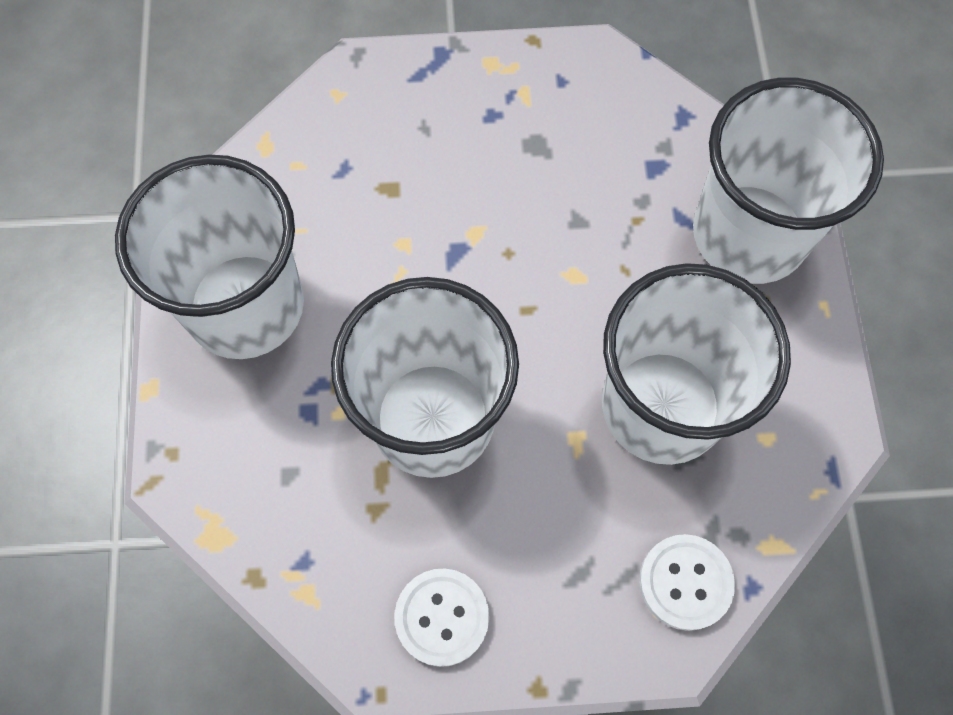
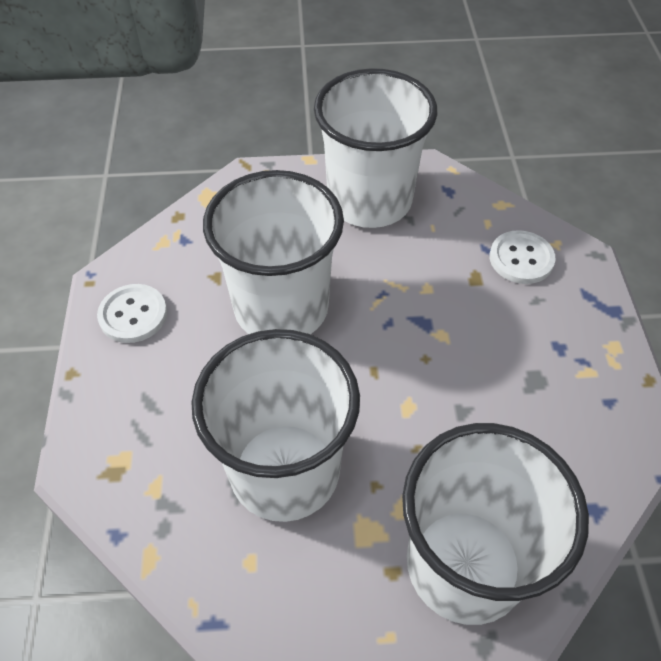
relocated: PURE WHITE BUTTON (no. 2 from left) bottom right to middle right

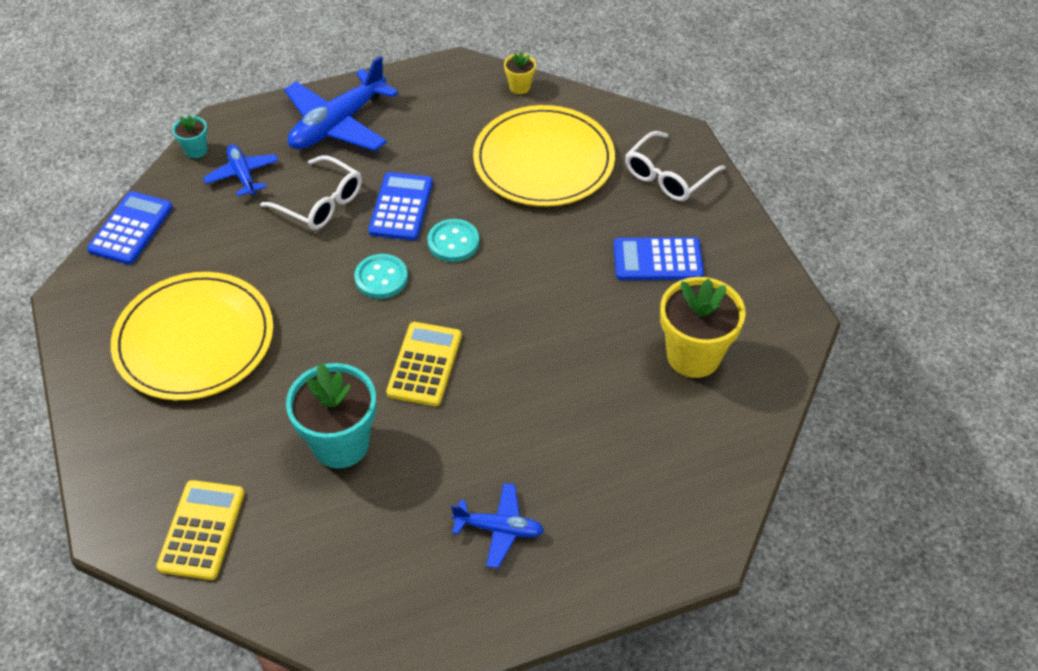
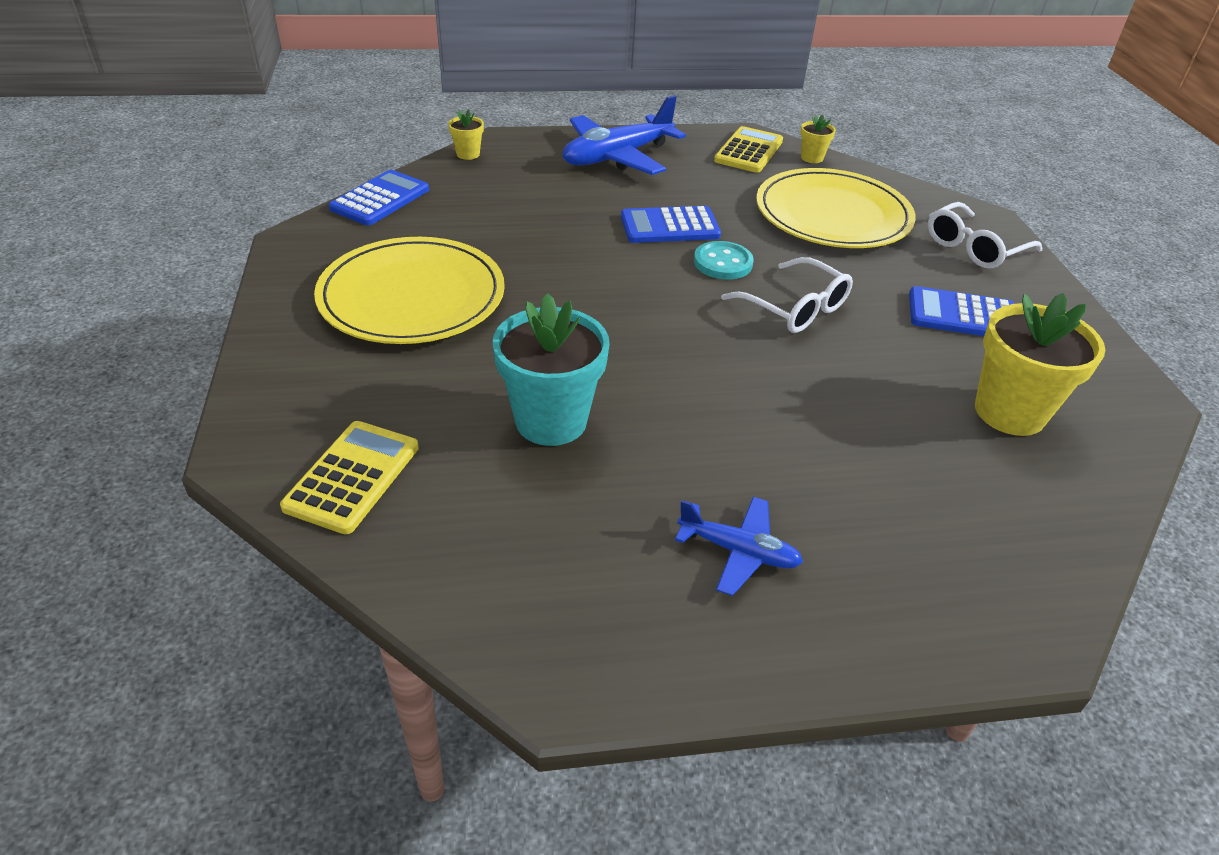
missing: ROYAL BLUE AEROPLANE (no. 1 from left) top left; TURQUOISE BUTTON (no. 1 from left) centre
relocated: PURE WHITE SPECTACLES (no. 1 from left) top left to centre; GOLDEN CALCULATOR (no. 2 from left) centre to top centre
colour: TURQUOISE FLOWER POT (no. 1 from left) top left to GOLDEN FLOWER POT (no. 1 from left) top centre
spun: ROYAL BLUE CALCULATOR (no. 2 from left) top centre = top centre 120 degrees counterclockwise

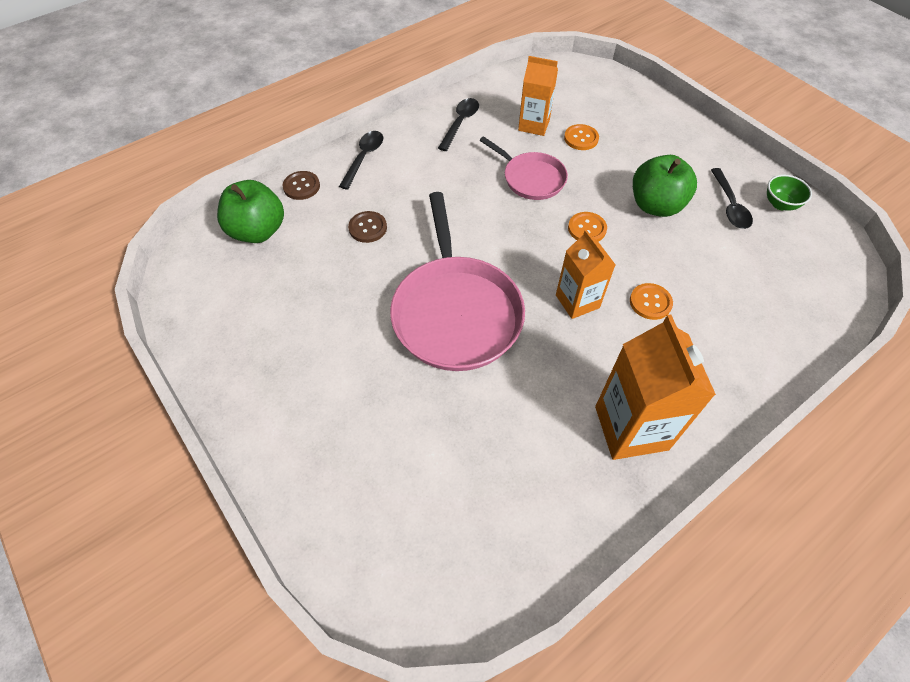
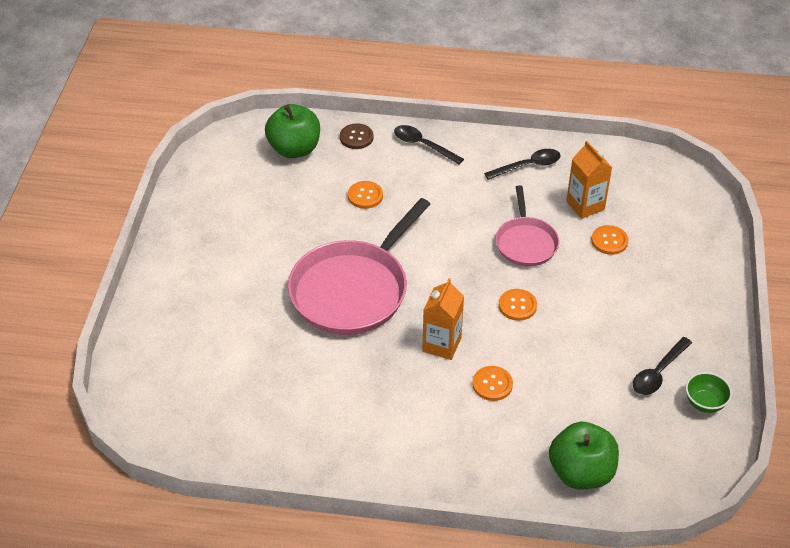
missing: BRIGHT ORANGE JUICE CARTON (no. 3 from left) middle right
relocated: EMERALD TOY APPLE (no. 2 from left) top right to bottom right
colour: DARK BROWN BUTTON (no. 2 from left) top centre to BRIGHT ORANGE BUTTON (no. 1 from left) centre
spun: EBONY SPOON (no. 1 from left) top centre = top centre 120 degrees counterclockwise

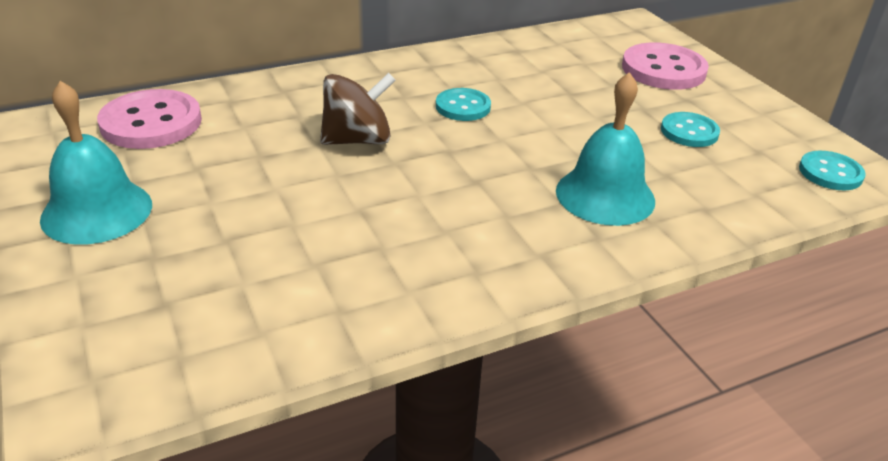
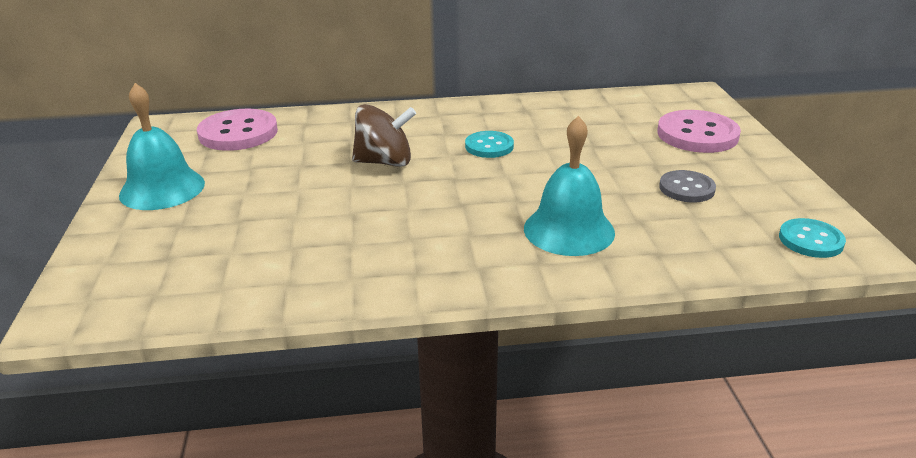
colour: TURQUOISE BUTTON (no. 2 from left) top right to ASH-GREY BUTTON middle right

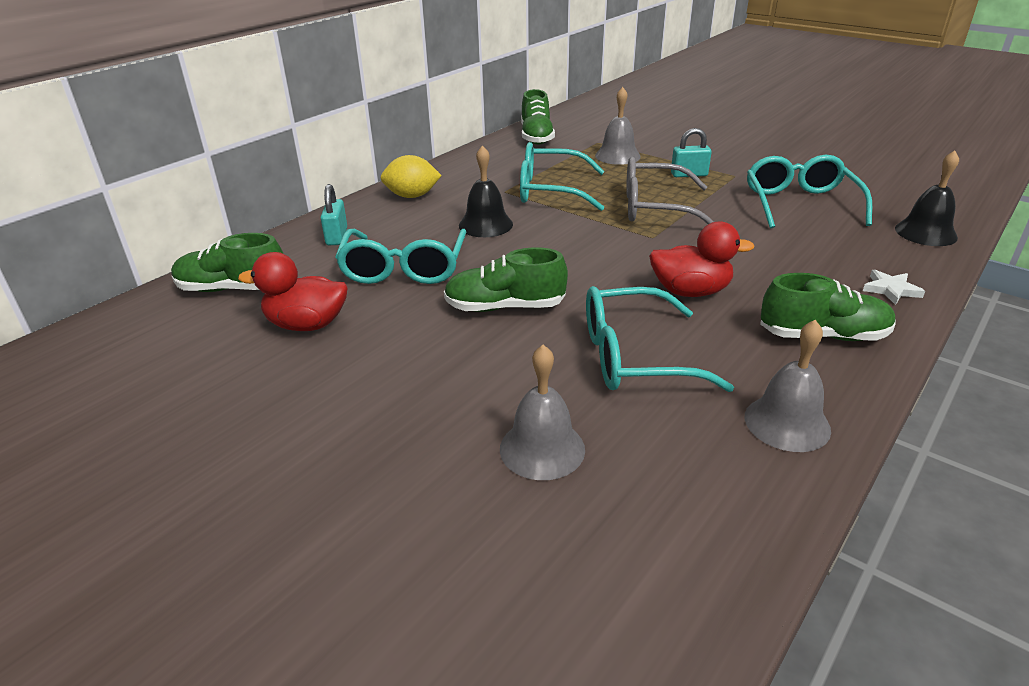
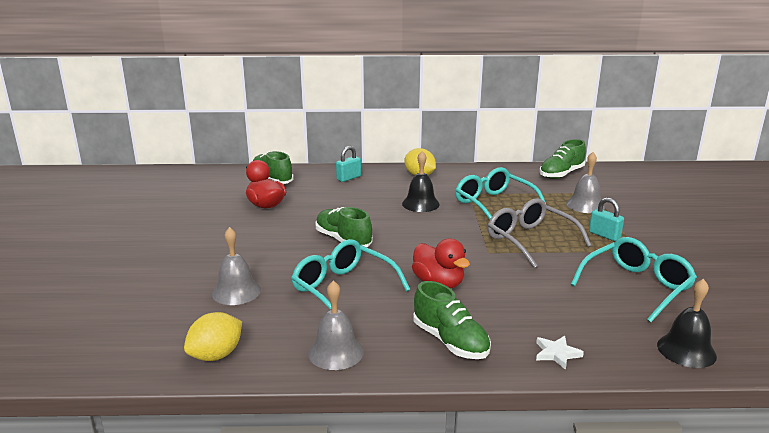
missing: TURQUOISE SPECTACLES (no. 1 from left) centre
appeared: GOLDEN CITRUS FRUIT (no. 1 from left) bottom left

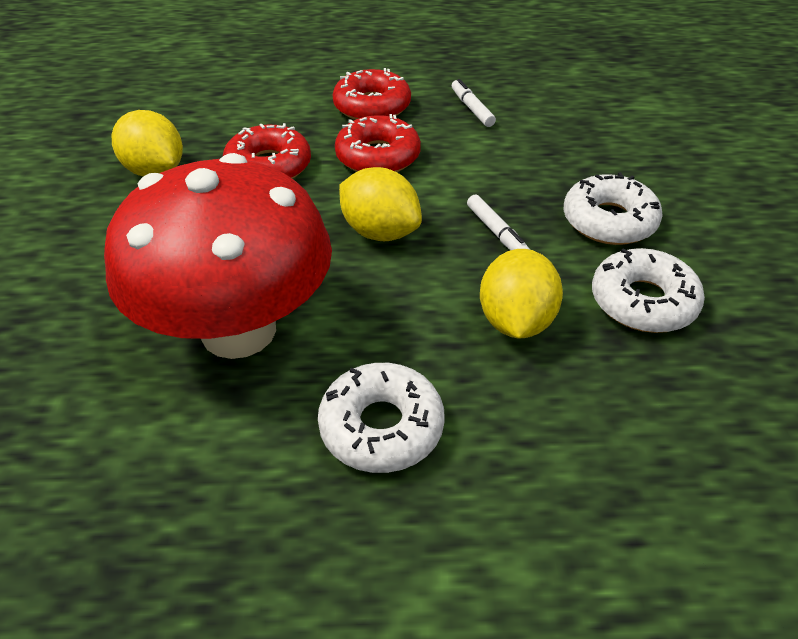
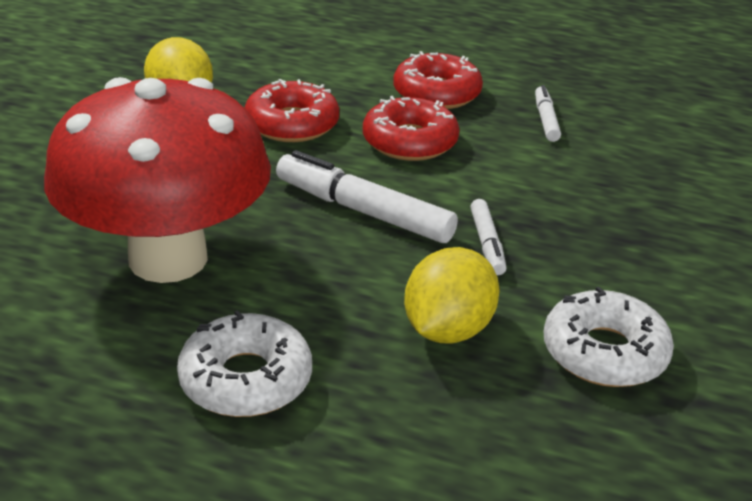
missing: PURE WHITE DONUT (no. 2 from left) top right
exchanged: GOLDEN CITRUS FRUIT (no. 2 from left) top centre to PURE WHITE MARKER PEN (no. 1 from left) centre

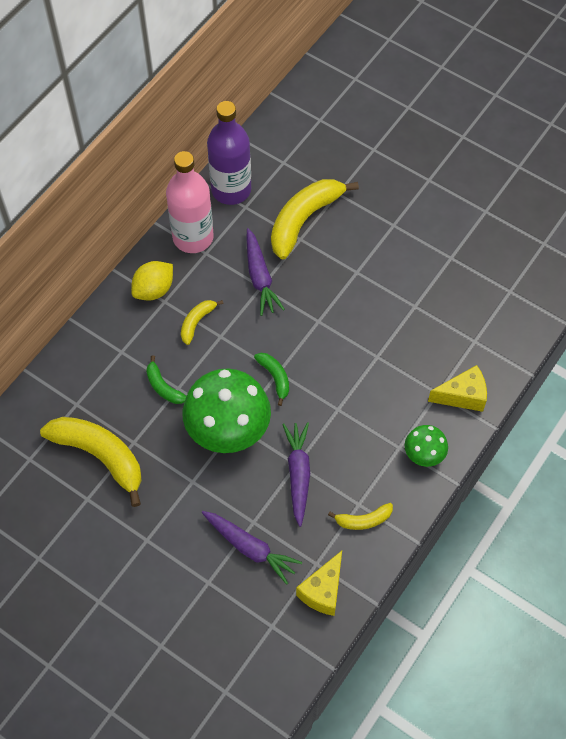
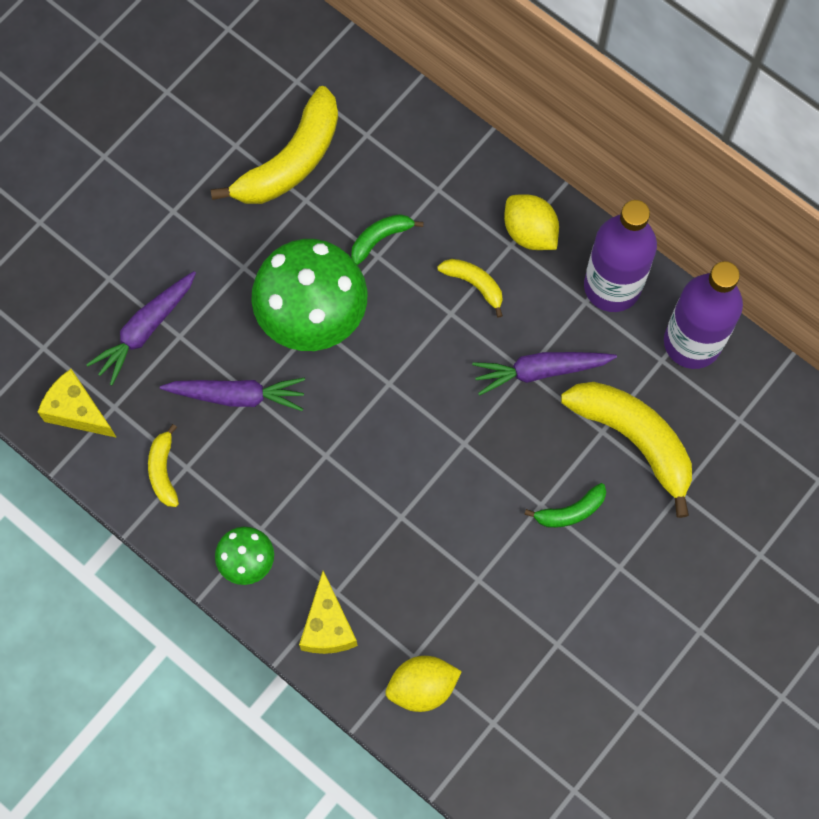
appeared: GOLDEN CITRUS FRUIT (no. 1 from left) bottom centre
relocated: EMERALD BANANA FRUIT (no. 2 from left) centre to middle right
colour: ROSE-PINK BOTTLE top centre to VIOLET BOTTLE (no. 1 from left) top right

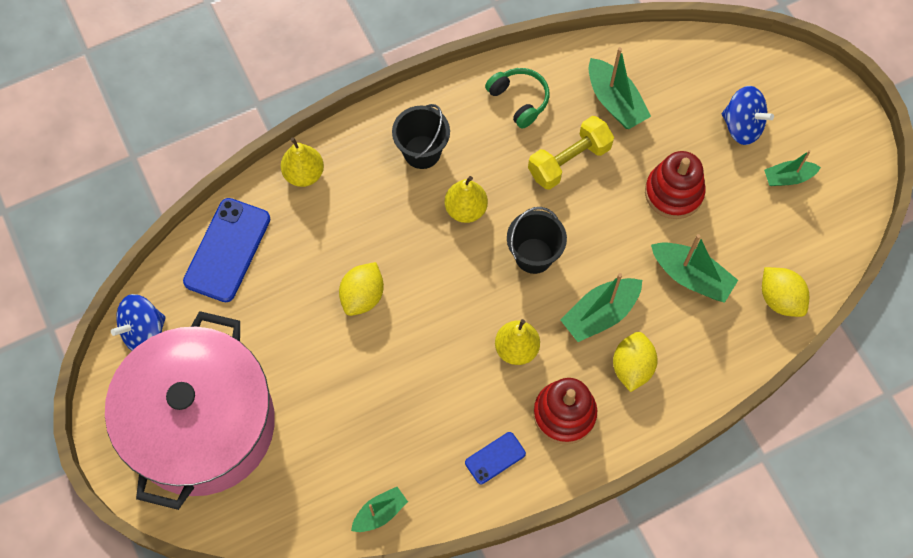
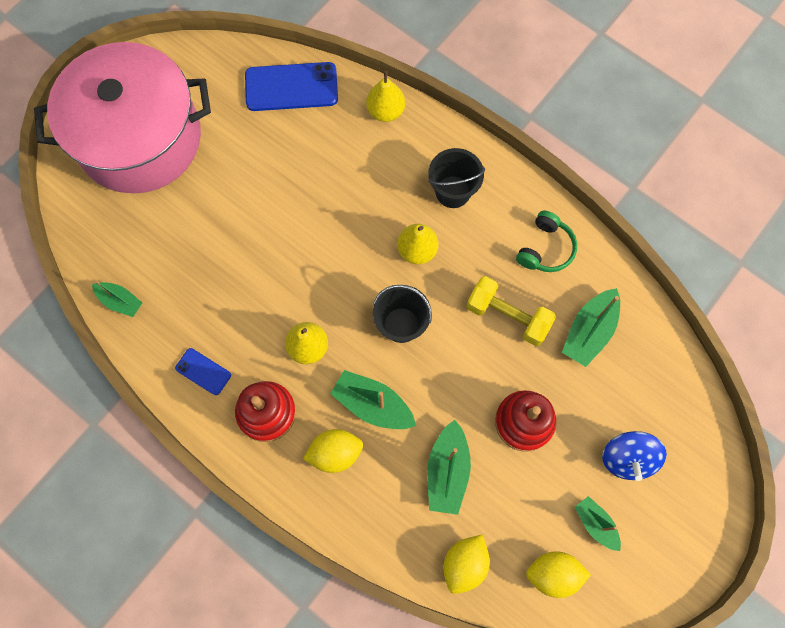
missing: ROYAL BLUE TOY TOP (no. 1 from left) middle left
relocated: GOLDEN CITRUS FRUIT (no. 1 from left in the first image) centre to GOLDEN CITRUS FRUIT (no. 3 from left) bottom right

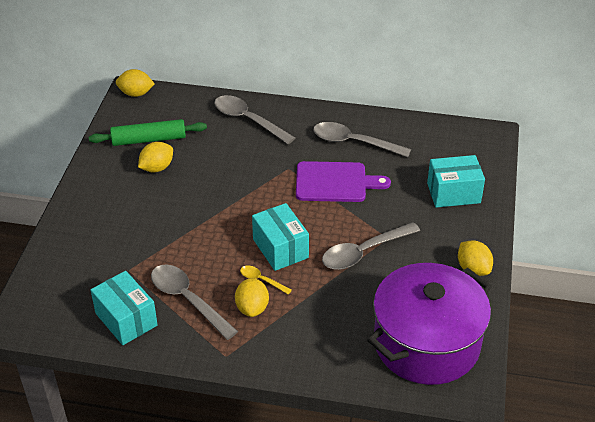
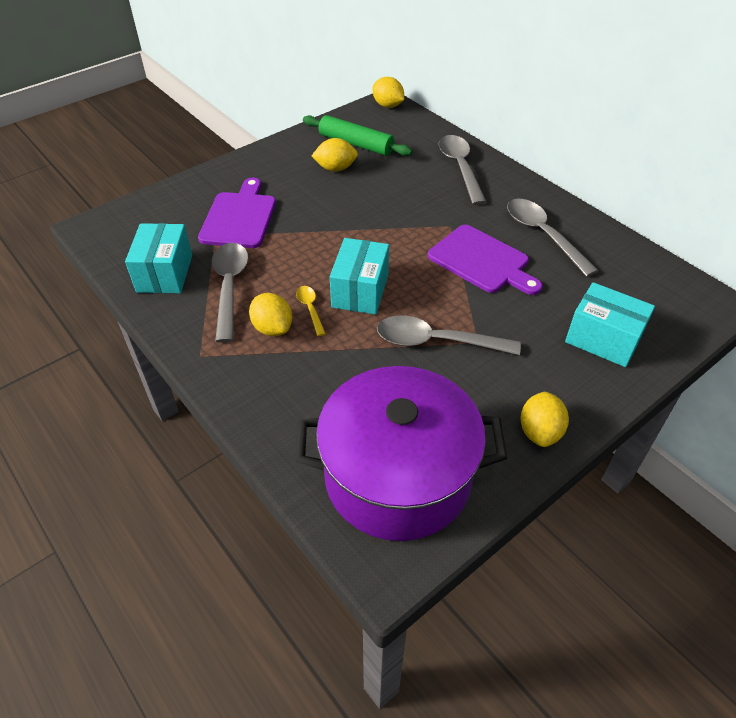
appeared: VIOLET CHOPPING BOARD (no. 1 from left) top left
spun: GOLDEN CITRUS FRUIT (no. 3 from left in the first image) bottom centre = centre 75 degrees counterclockwise

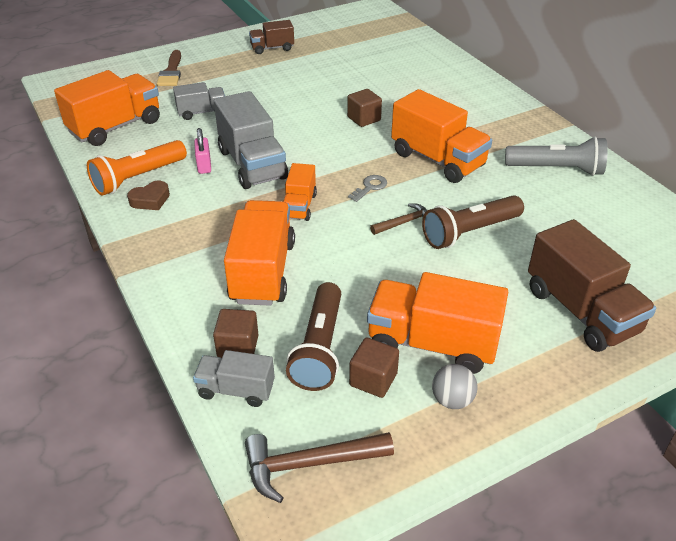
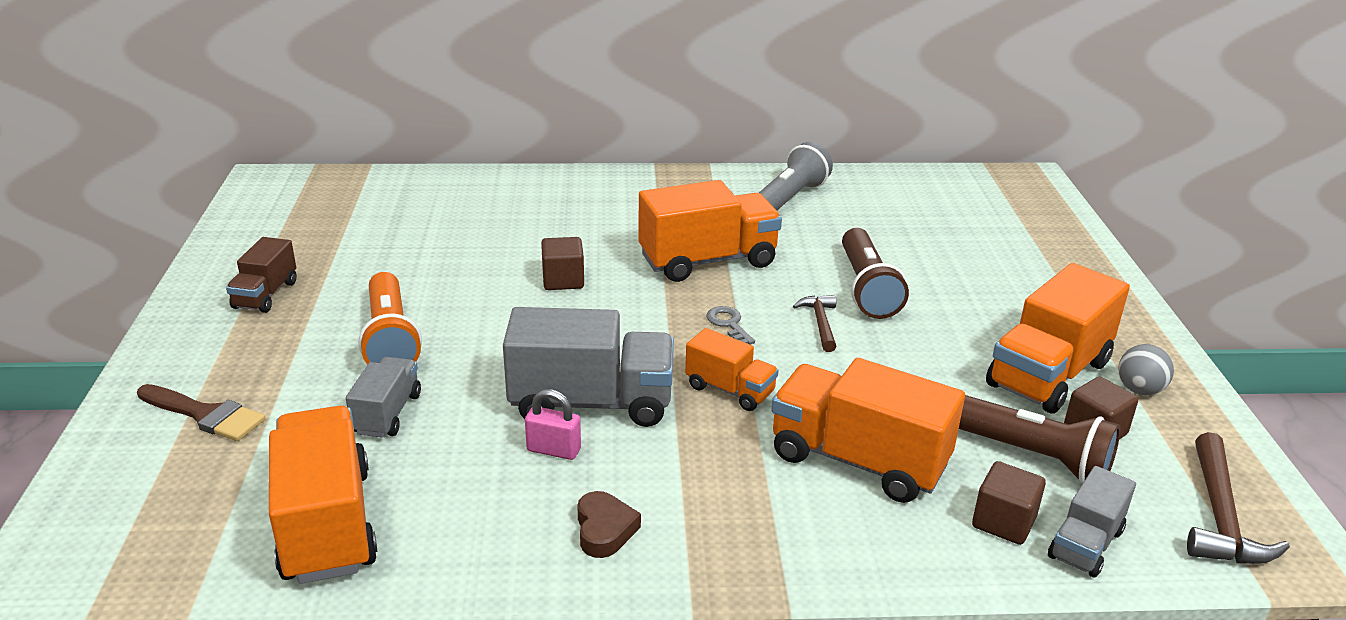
missing: DARK BROWN TOY TRUCK (no. 2 from left) middle right
relocated: BRIGHT ORANGE FLASHLIGHT top left to middle left

